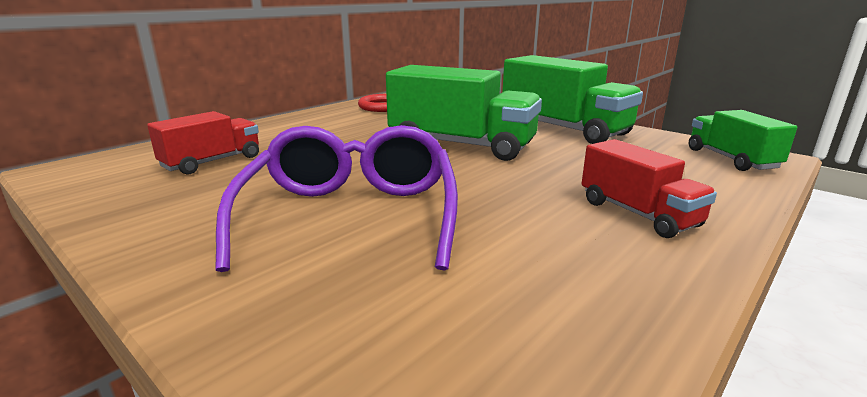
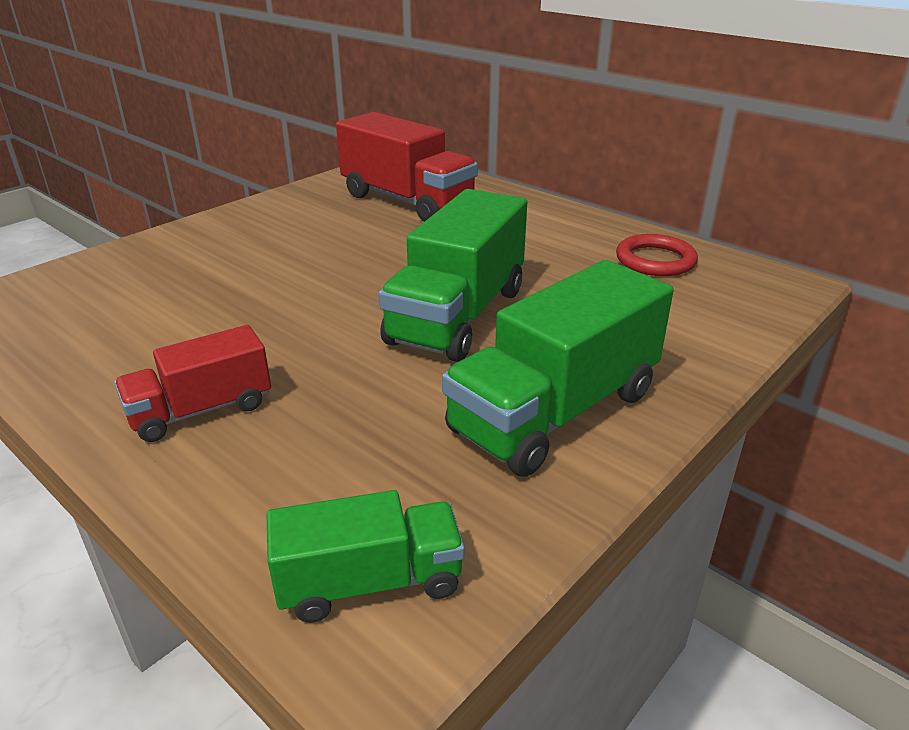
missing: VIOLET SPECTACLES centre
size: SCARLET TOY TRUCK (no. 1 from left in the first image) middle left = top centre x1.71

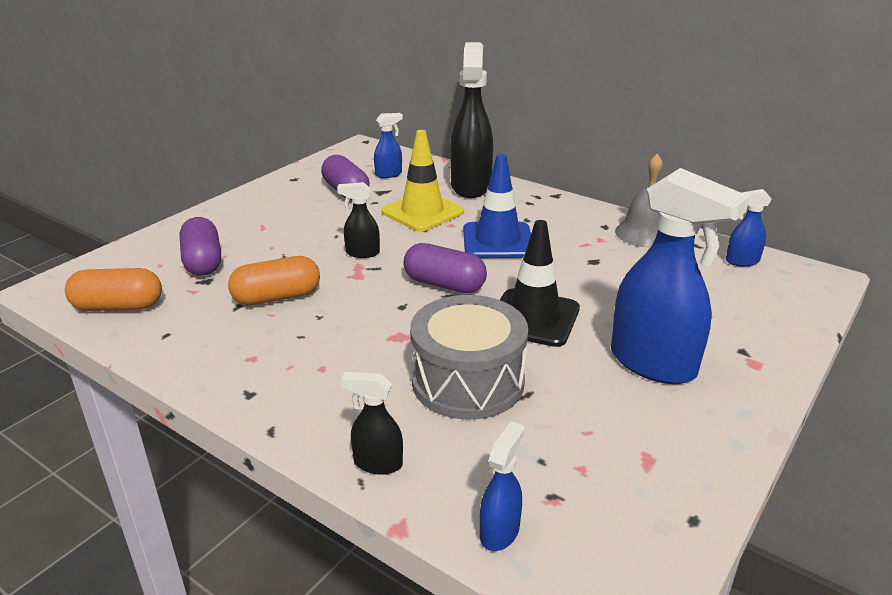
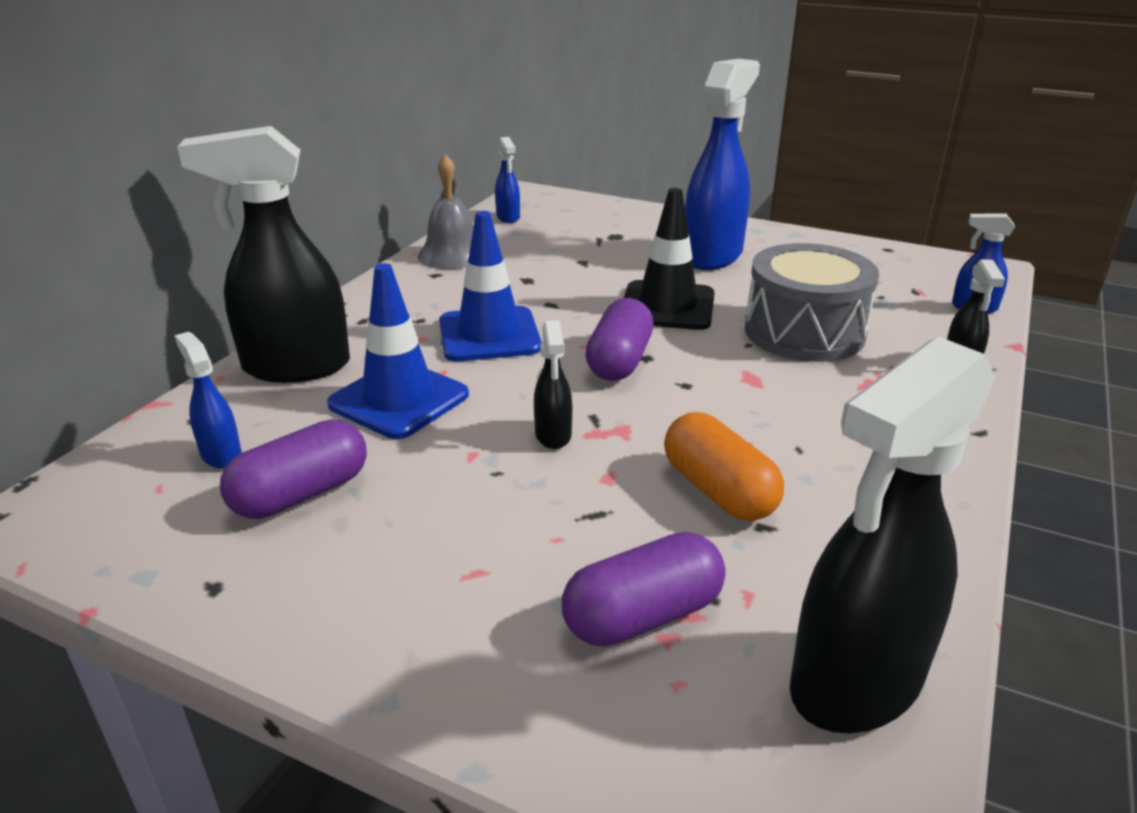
exchanged: BRIGHT ORANGE CAPSULE (no. 1 from left) middle left to EBONY SPRAYER (no. 3 from left) middle right
colour: GOLDEN TRAFFIC CONE top centre to ROYAL BLUE TRAFFIC CONE (no. 1 from left) centre

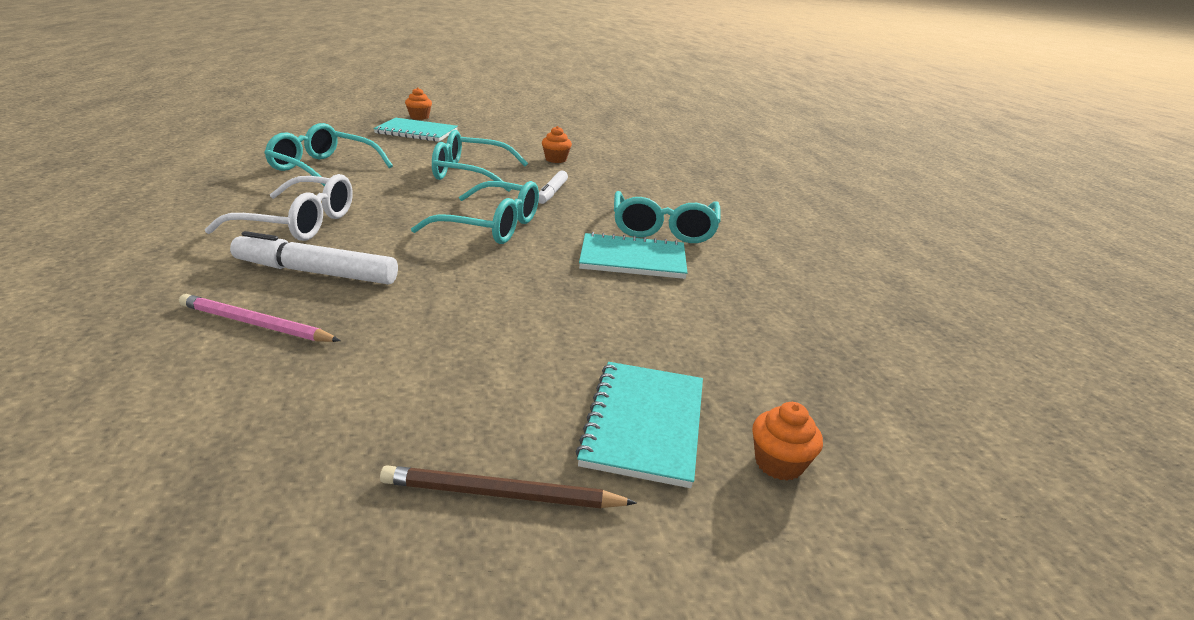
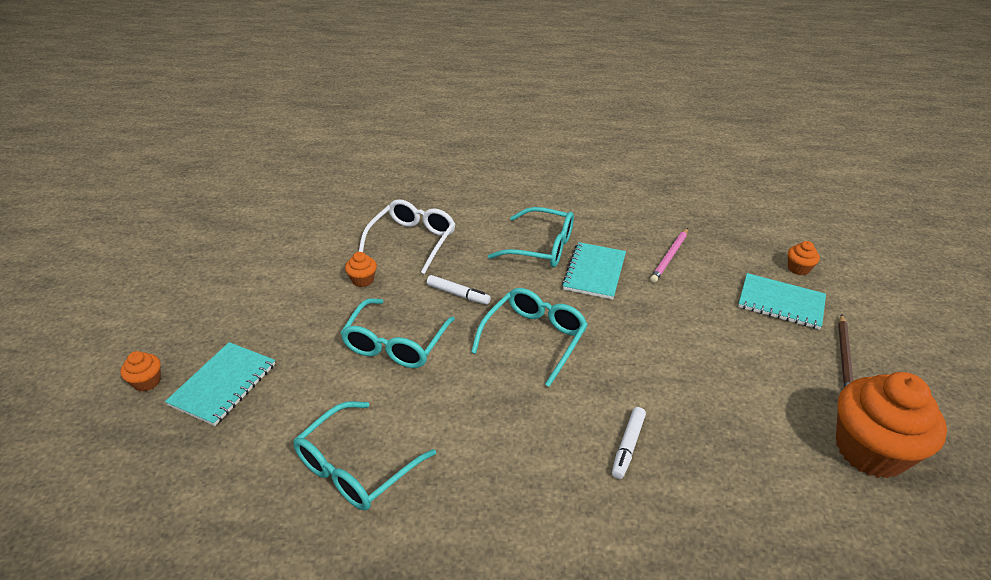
appeared: BRIGHT ORANGE CUPCAKE (no. 4 from left) bottom right
relocated: ROSE-PINK PENCIL middle left to middle right; PURE WHITE SPECTACLES middle left to centre
size: PURE WHITE MARKER PEN (no. 1 from left in the first image) middle left = bottom centre x0.62

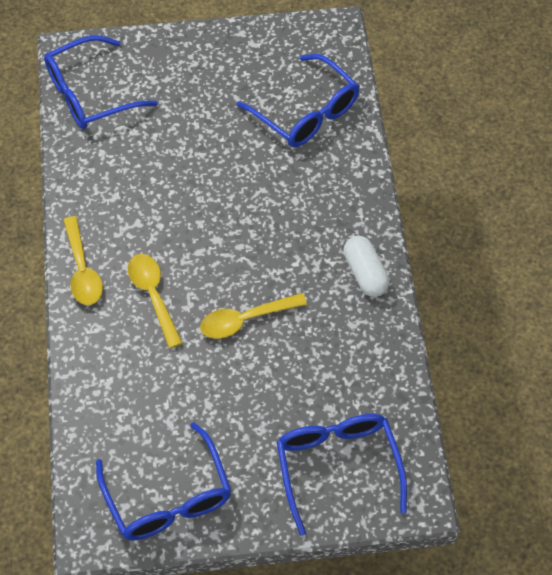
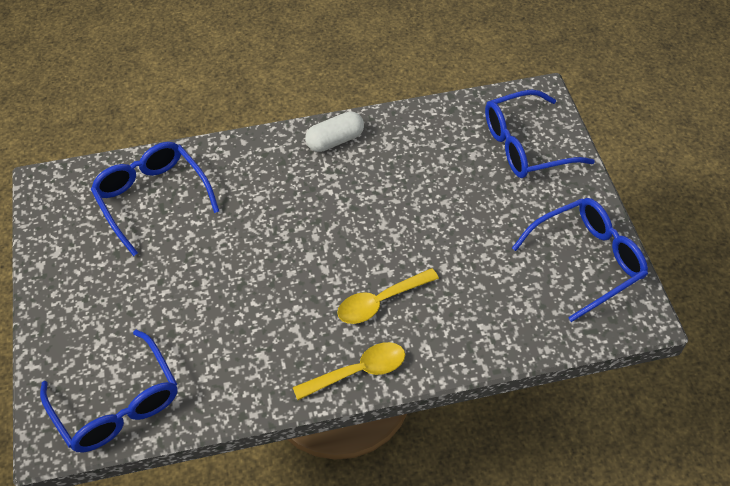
missing: GOLDEN SPOON (no. 3 from left) centre
spun: ROYAL BLUE SPECTACLES (no. 3 from left in the first image) top centre = middle left 75 degrees counterclockwise

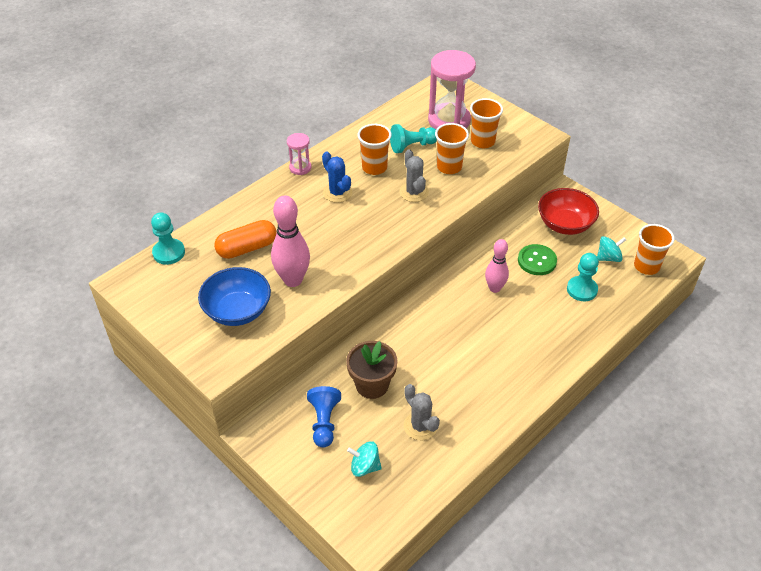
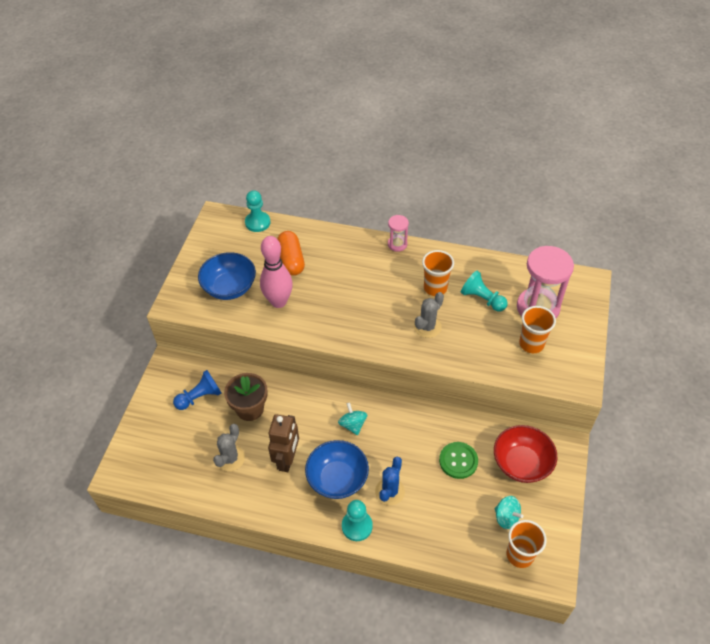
missing: BRIGHT ORANGE CUP (no. 2 from left) top centre; ROSE-PINK BOWLING PIN (no. 2 from left) centre
appeared: DARK BROWN ROBOT bottom centre; ROYAL BLUE SERVING BOWL (no. 2 from left) bottom centre
relocated: ROYAL BLUE PRICKLY PLANT top centre to bottom centre; TURQUOISE TOY TOP (no. 1 from left) bottom centre to centre; TURQUOISE PAWN (no. 3 from left in the first image) middle right to TURQUOISE PAWN (no. 2 from left) bottom centre
spun: BRIGHT ORANGE CAPSULE middle left = centre 45 degrees clockwise

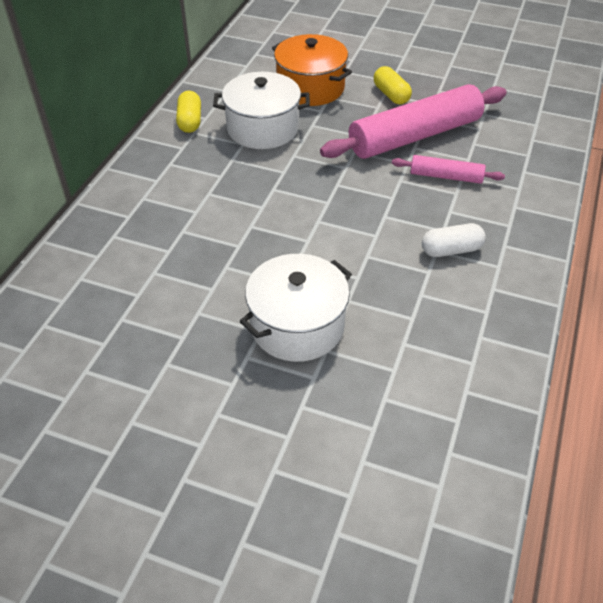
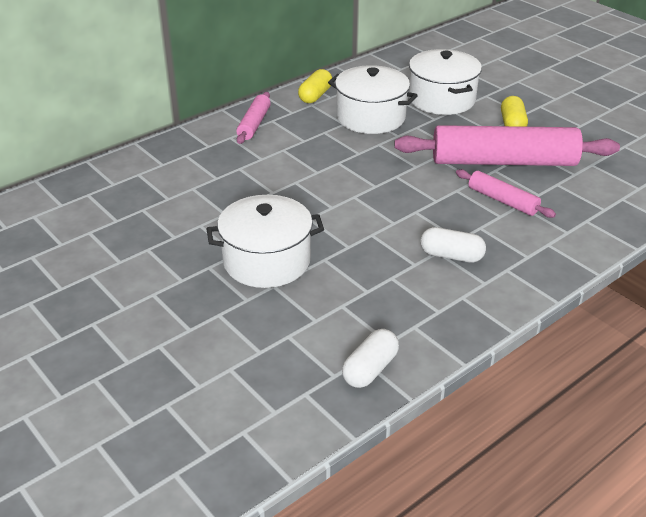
appeared: ROSE-PINK PASTRY ROLLER (no. 1 from left) top centre; PURE WHITE CAPSULE (no. 1 from left) bottom centre
colour: BRIGHT ORANGE POT top centre to PURE WHITE POT (no. 3 from left) top right

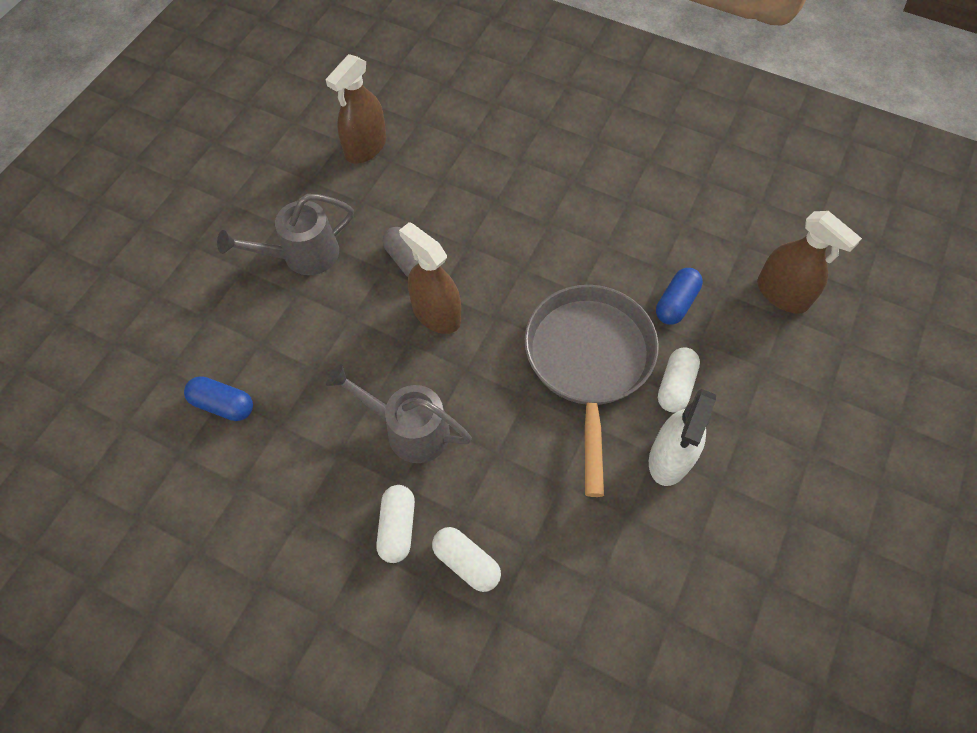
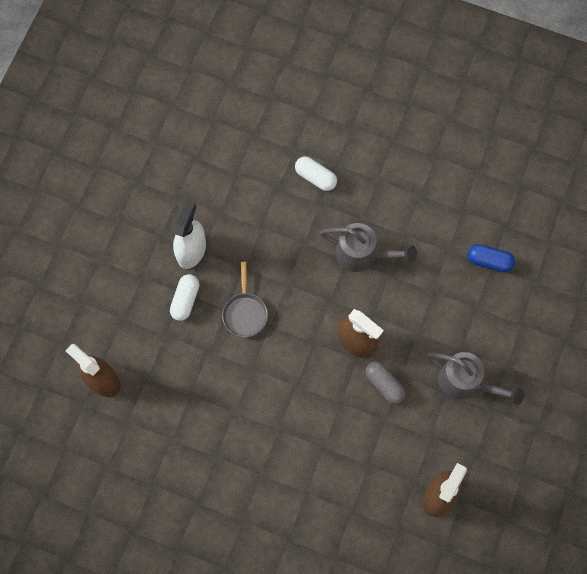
missing: PURE WHITE CAPSULE (no. 1 from left) bottom centre; ROYAL BLUE CAPSULE (no. 2 from left) middle right
spun: ASH-GREY SPRINKLING CAN (no. 1 from left in the first image) top left = middle right 60 degrees clockwise
size: ASH-GREY SKILLET centre = centre x0.49

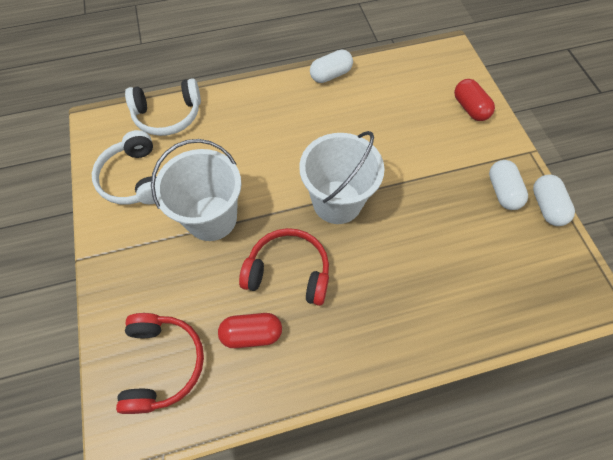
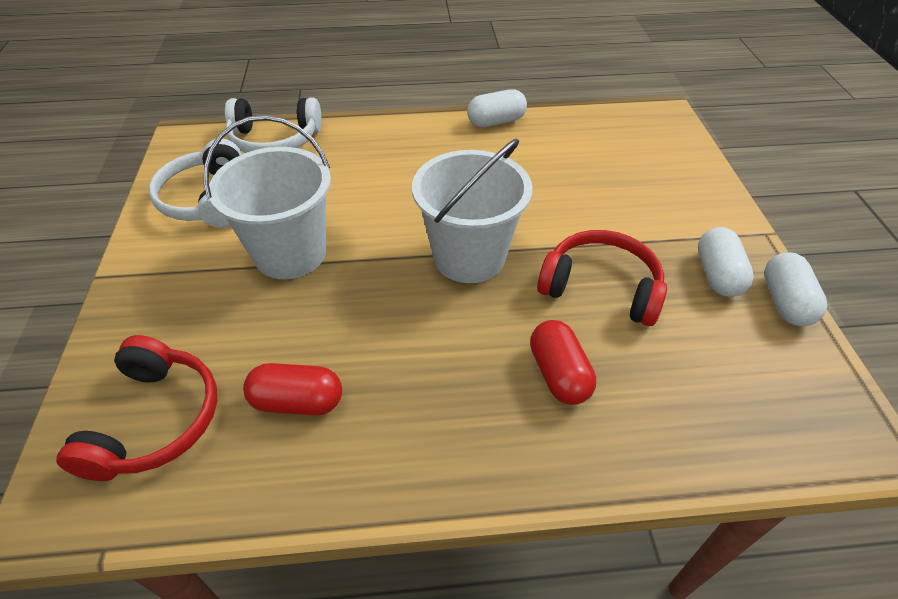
relocated: SCARLET HEADPHONES (no. 2 from left) centre to middle right; SCARLET CAPSULE (no. 2 from left) top right to centre

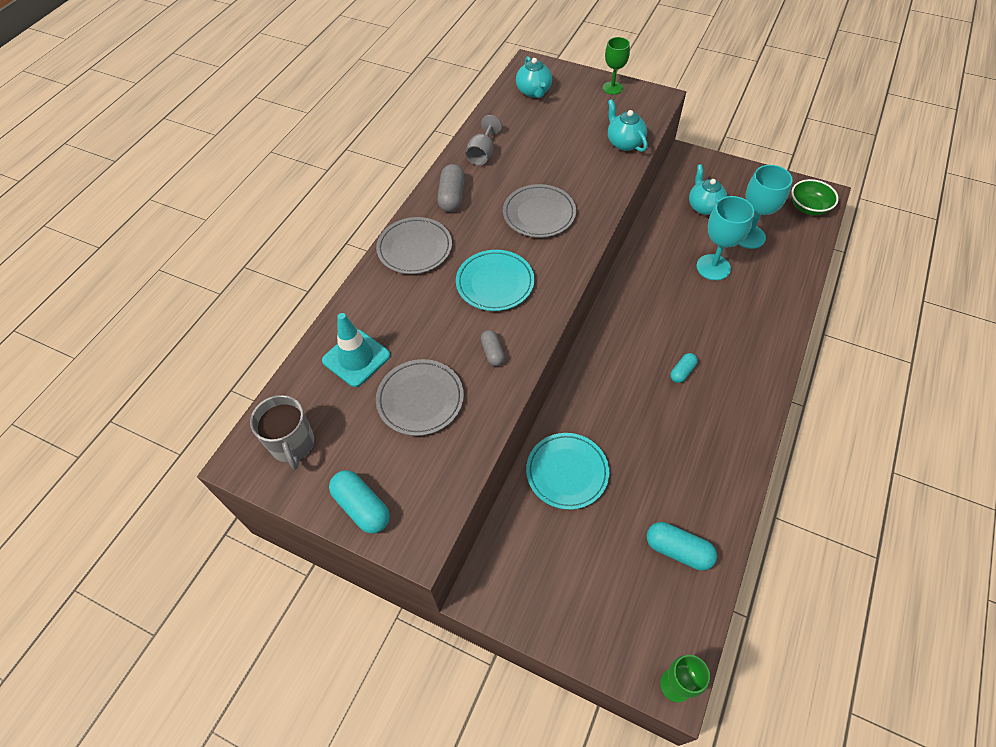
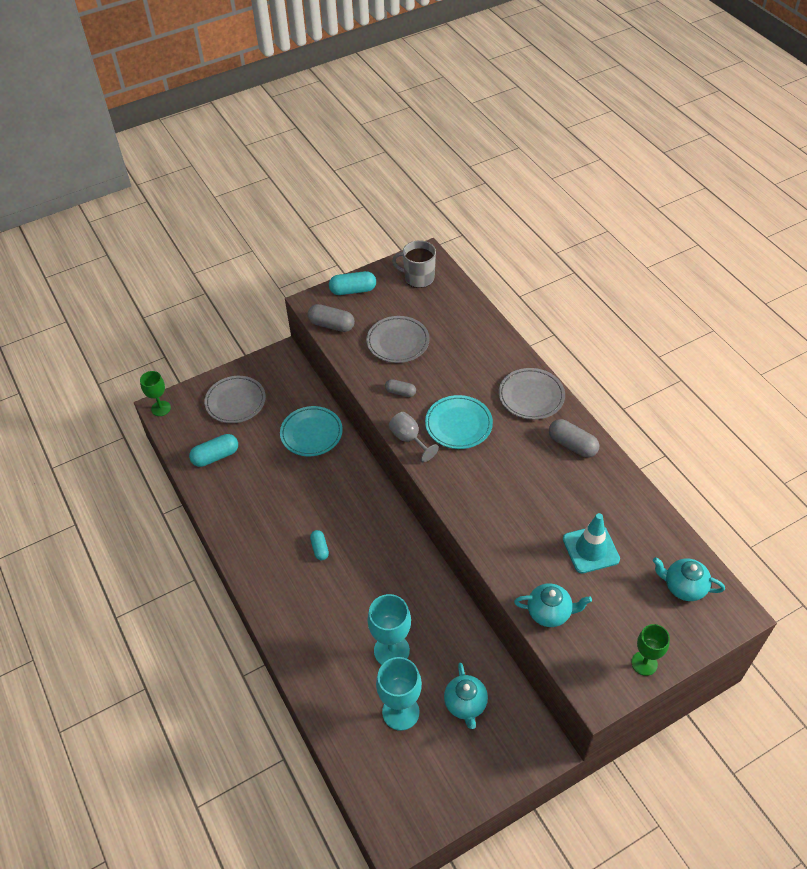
missing: EMERALD SERVING BOWL top right
appeared: ASH-GREY CAPSULE (no. 1 from left) centre
relocated: TURQUOISE TRAFFIC CONE centre to middle right; ASH-GREY WINE GLASS top centre to centre; ASH-GREY DINNER PLATE (no. 3 from left in the first image) top centre to ASH-GREY DINNER PLATE (no. 1 from left) middle left
spun: TURQUOISE TEAPOT (no. 3 from left in the first image) top right = bottom centre 60 degrees clockwise

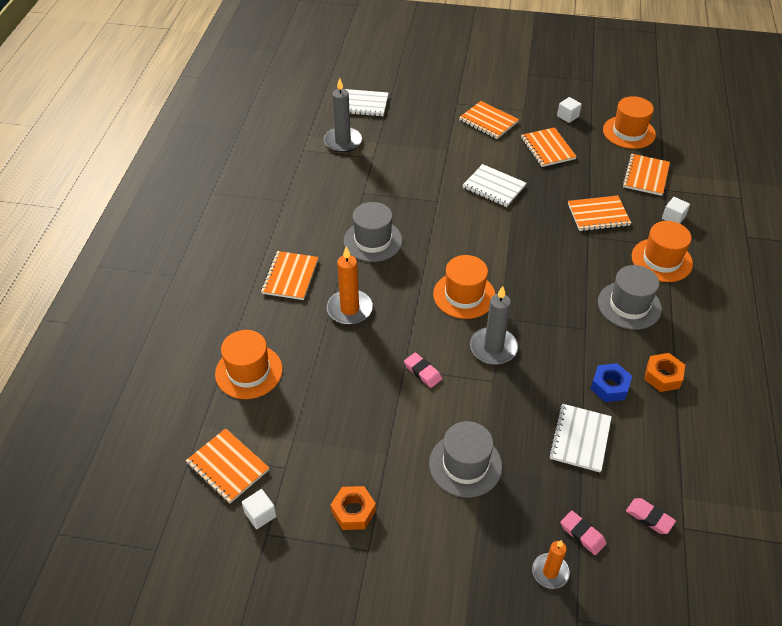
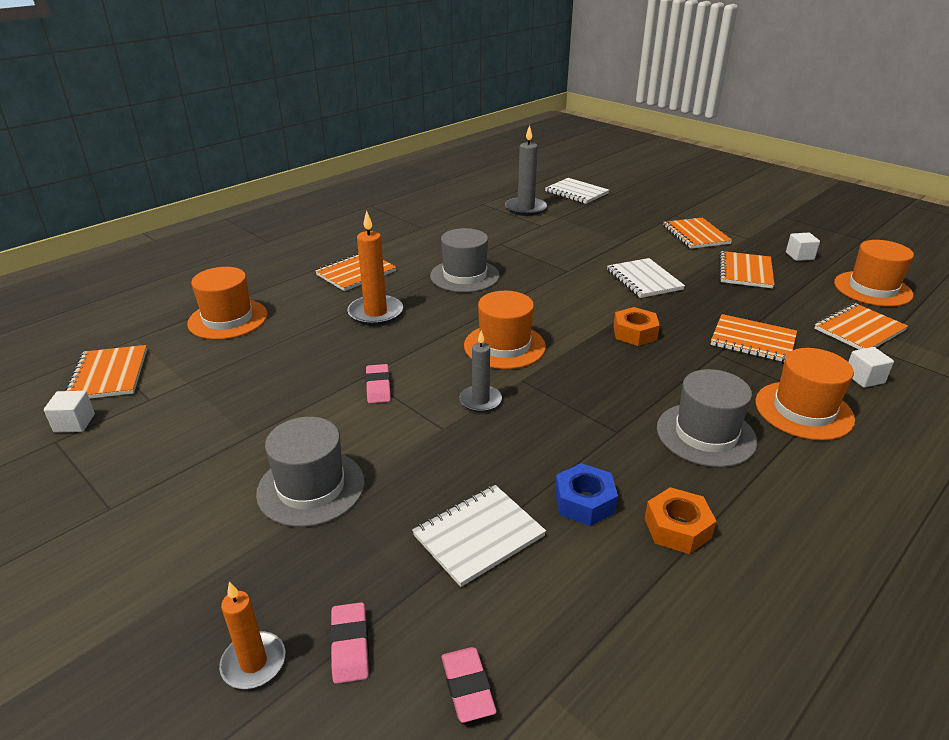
relocated: BRIGHT ORANGE NUT (no. 1 from left) bottom centre to middle right
size: ASH-GREY PILLAR CANDLE (no. 2 from left in the first image) centre = centre x0.64

